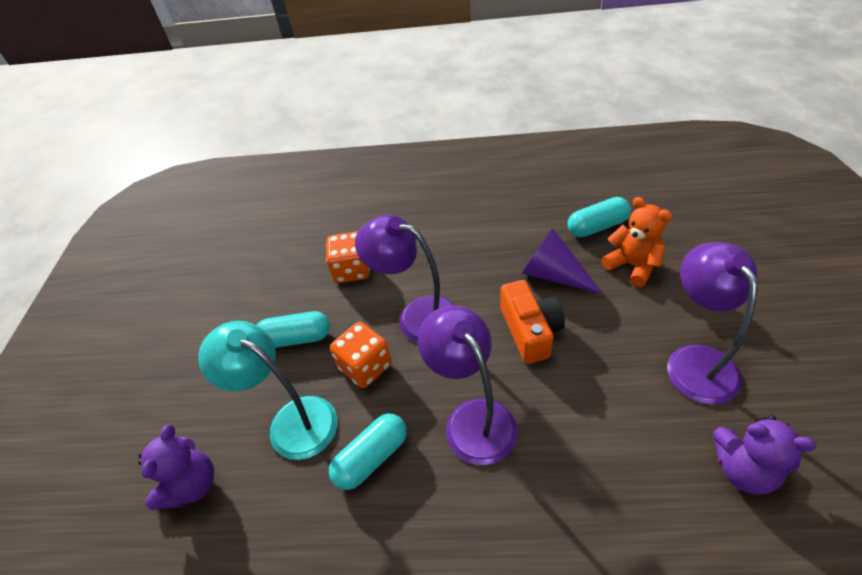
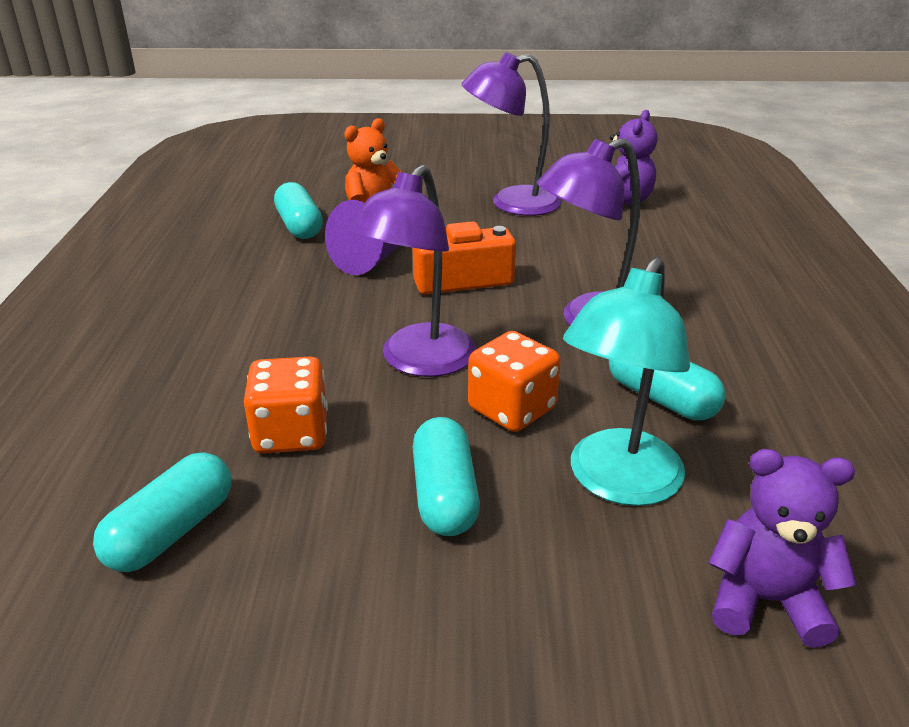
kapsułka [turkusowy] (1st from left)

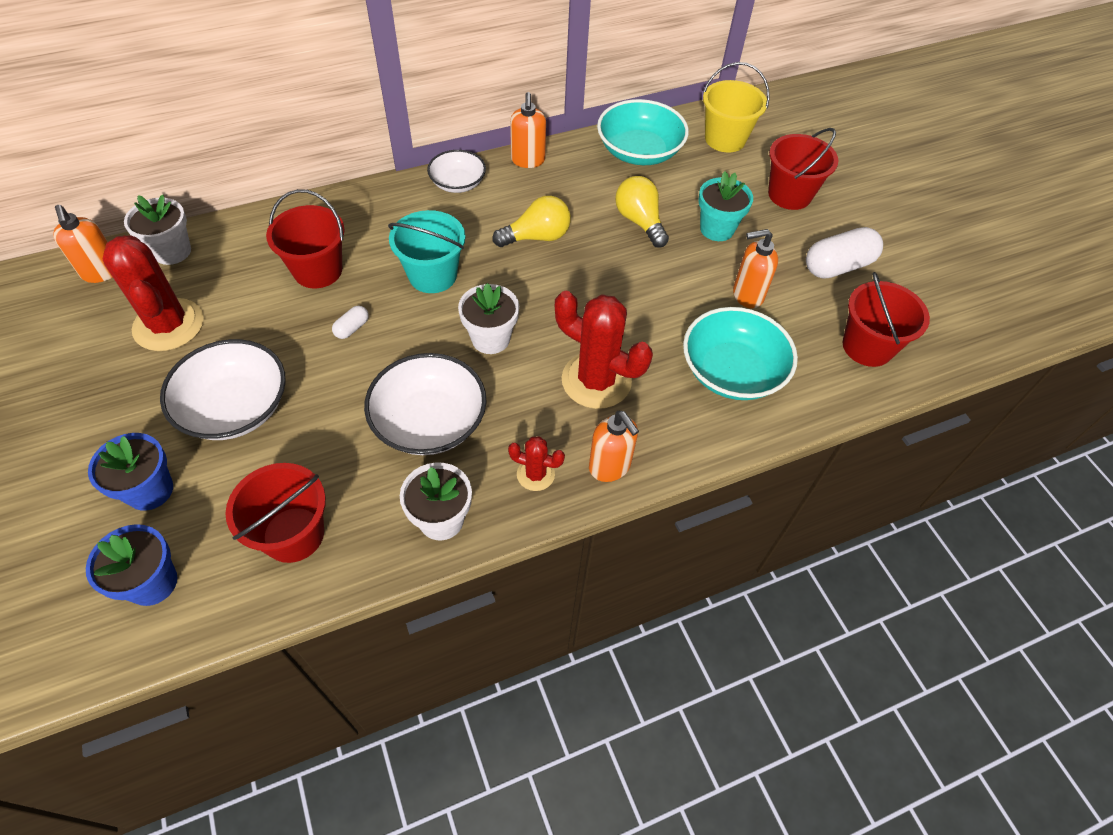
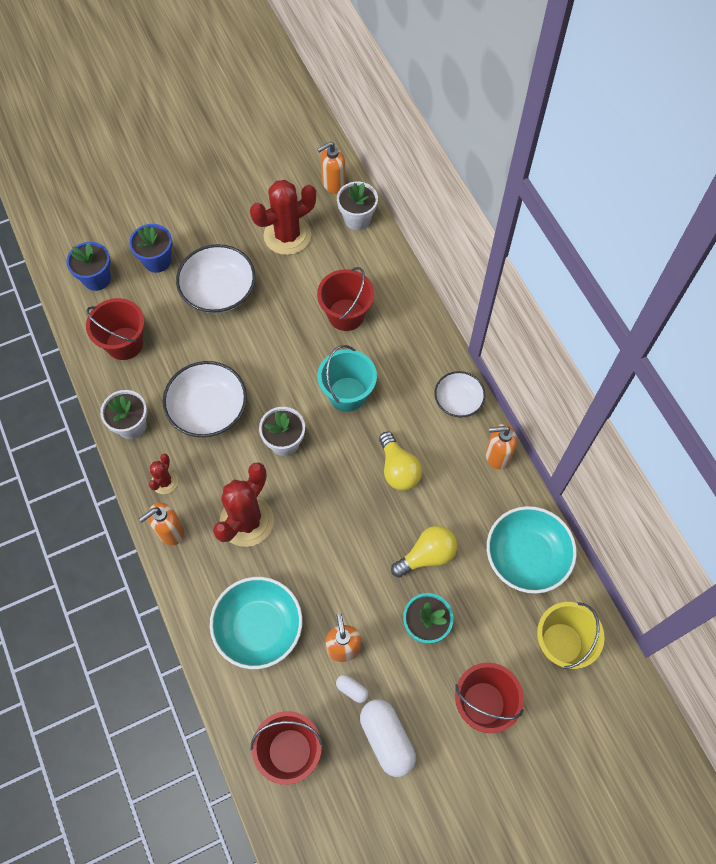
kapsułka [biały] (1st from left)

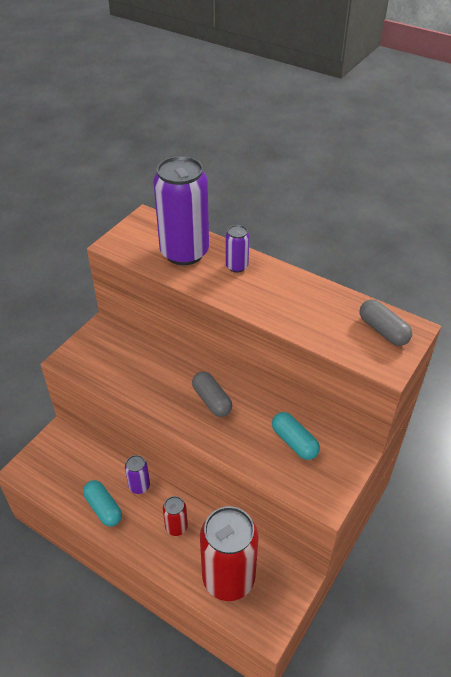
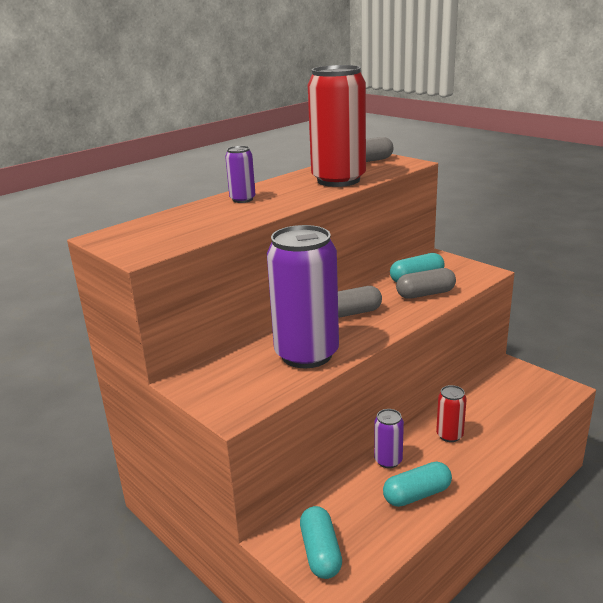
puszka [fioletowy] (2nd from left)
puszka [czerwony] (1st from left)
kapsułka [turkusowy] (1st from left)
kapsułka [szary] (3rd from left)

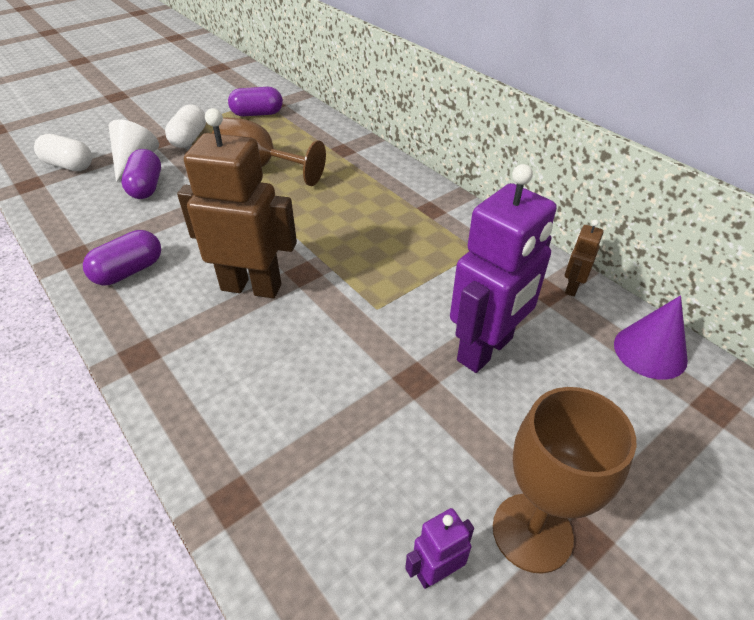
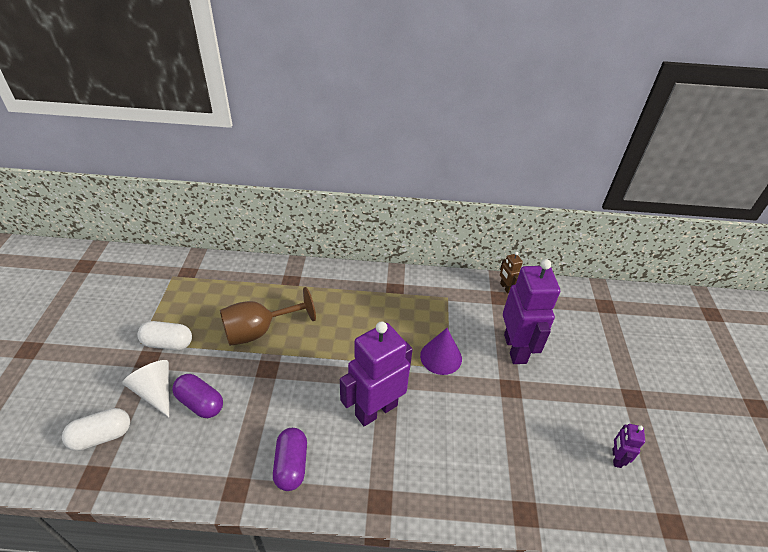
kapsułka [biały] (2nd from left)
robot [fioletowy] (1st from left)
kapsułka [fioletowy] (3rd from left in the first image)
kielich [brązowy] (2nd from left in the first image)
stożek [fioletowy]

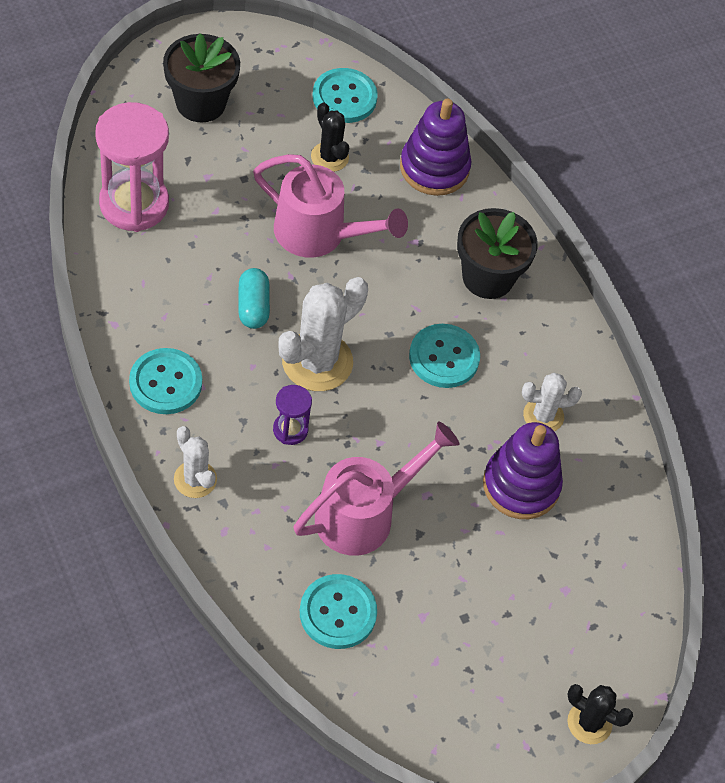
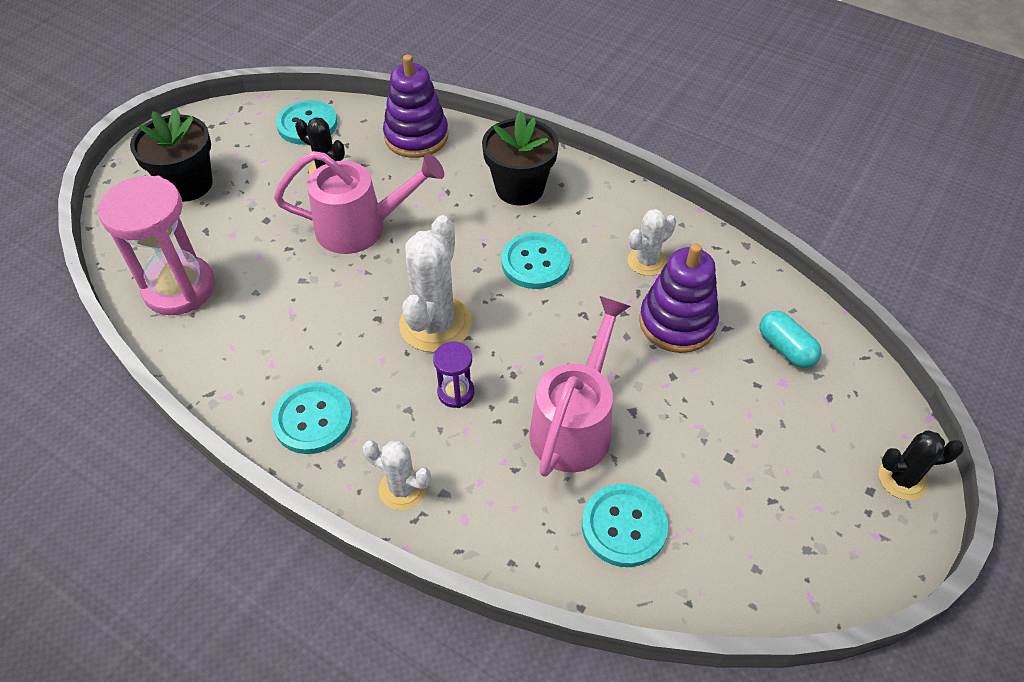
kapsułka [turkusowy]

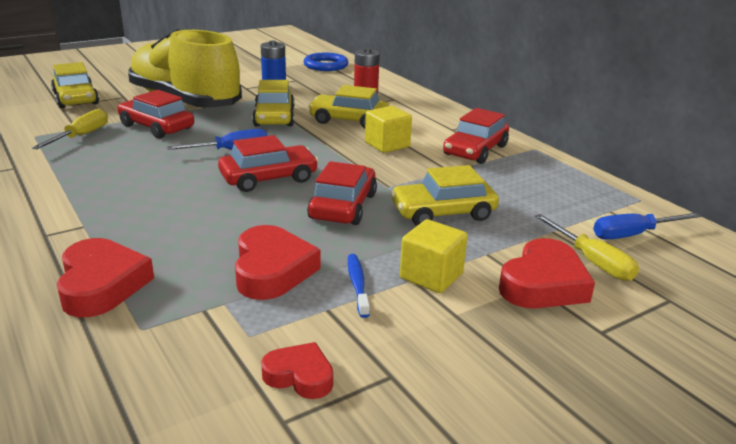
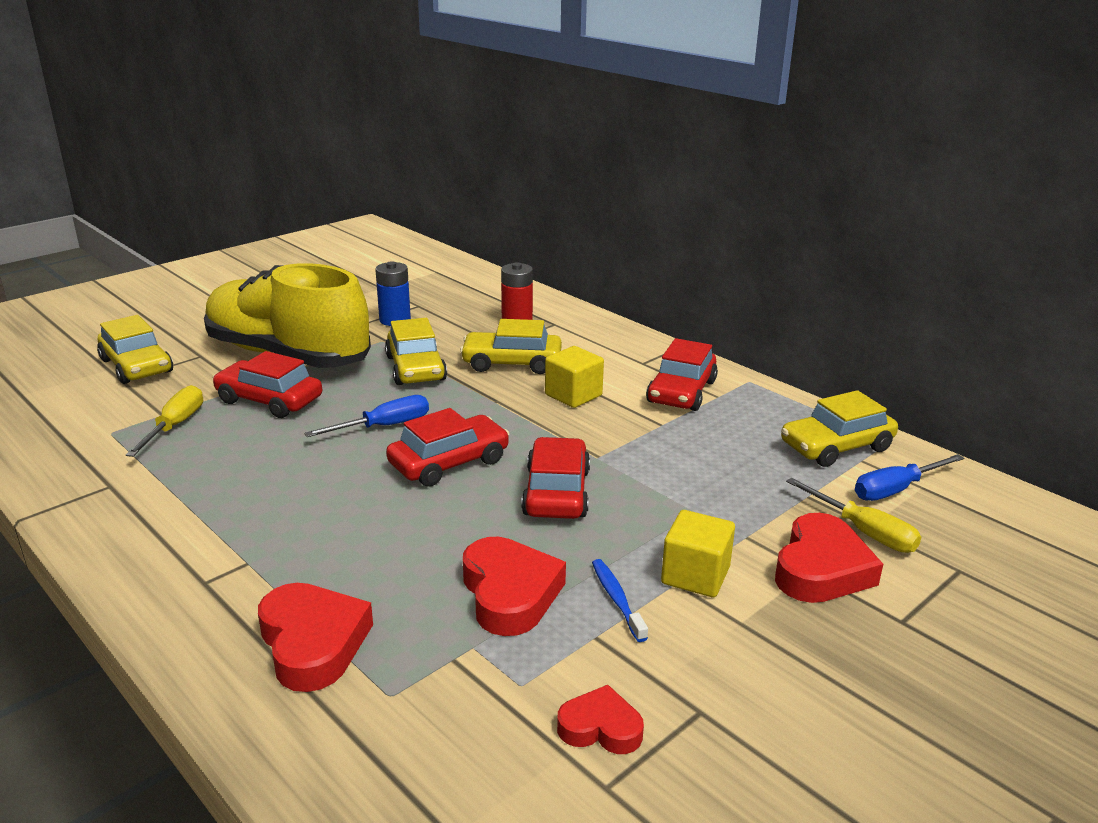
pierścień [niebieski]
samochód [żółty] (4th from left)

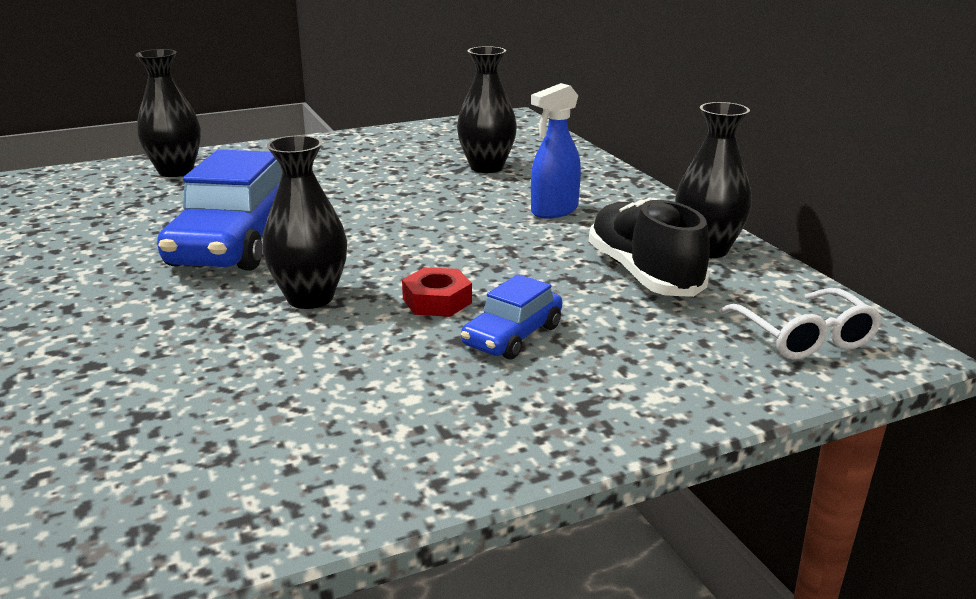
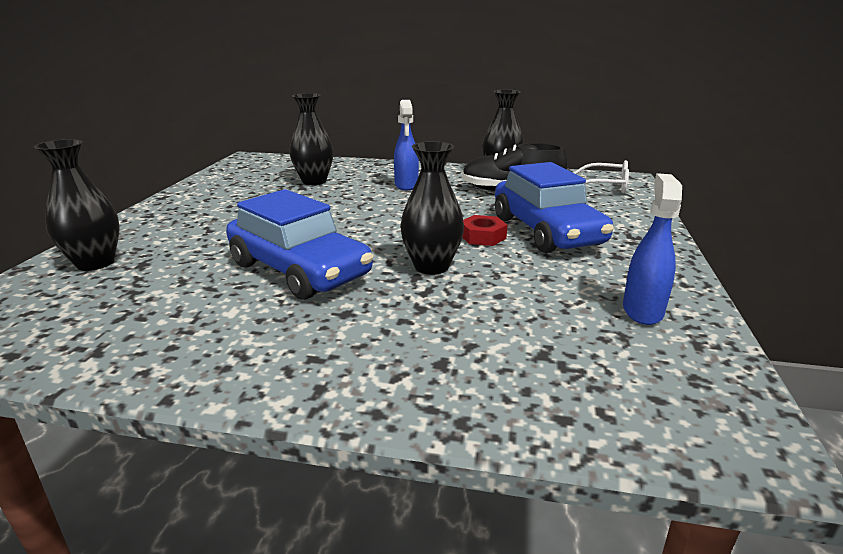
samochód [niebieski] (2nd from left)
spryskiwacz [niebieski] (2nd from left)

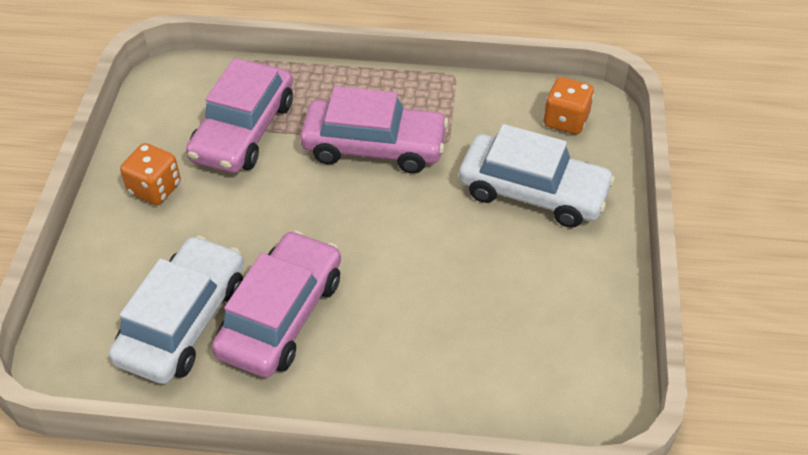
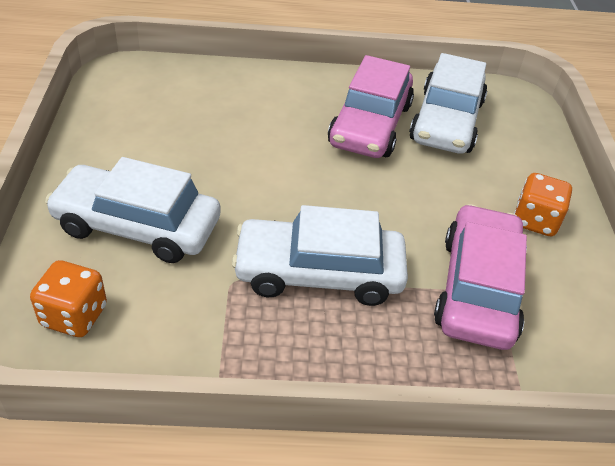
samochód [biały] (2nd from left)

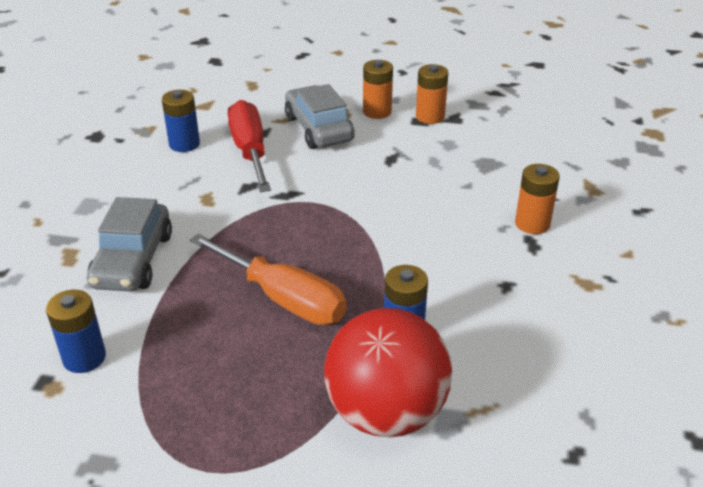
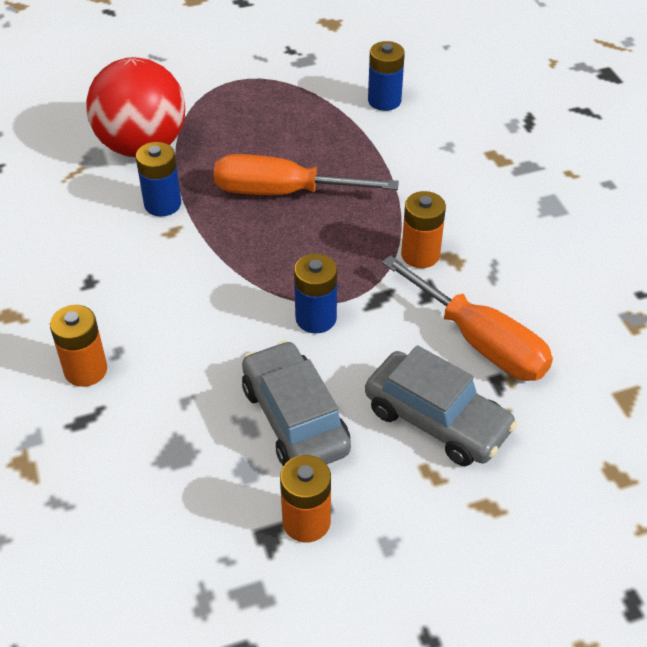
samochód [szary] (1st from left)
bateria [niebieski] (2nd from left)
śrubokręt [pomarańczowy] (2nd from left)
bateria [pomarańczowy] (3rd from left)

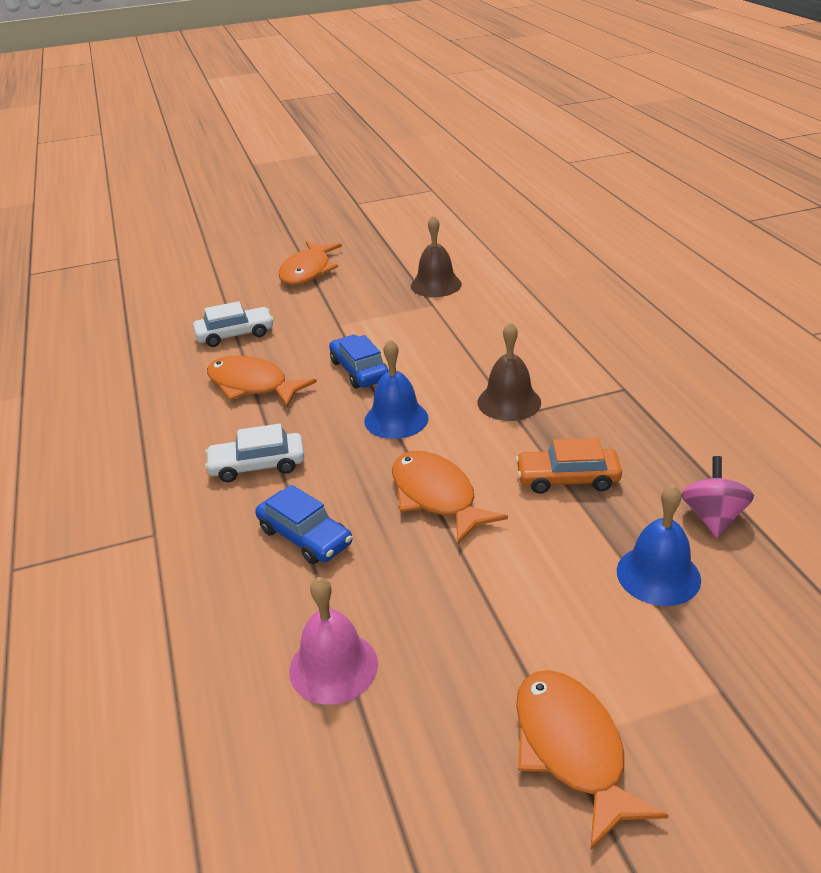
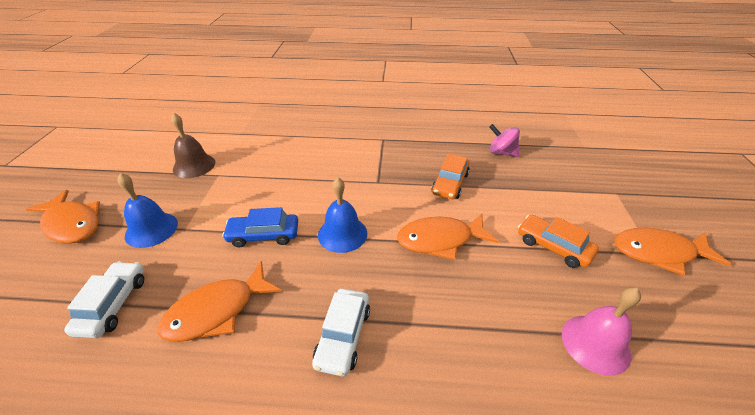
samochód [niebieski] (1st from left in the first image)
dzwonek [brązowy] (2nd from left in the first image)
dzwonek [niebieski] (1st from left)
samochód [pomarańczowy] (2nd from left)

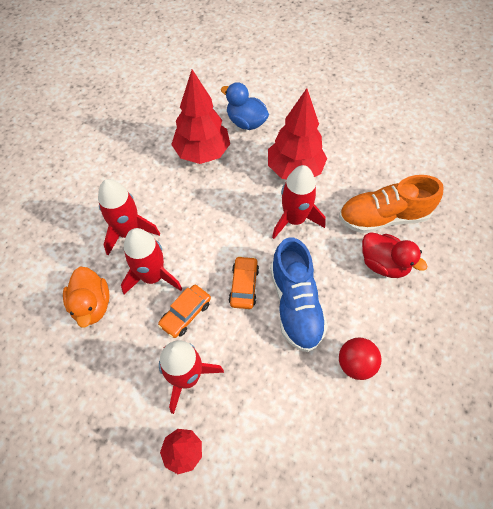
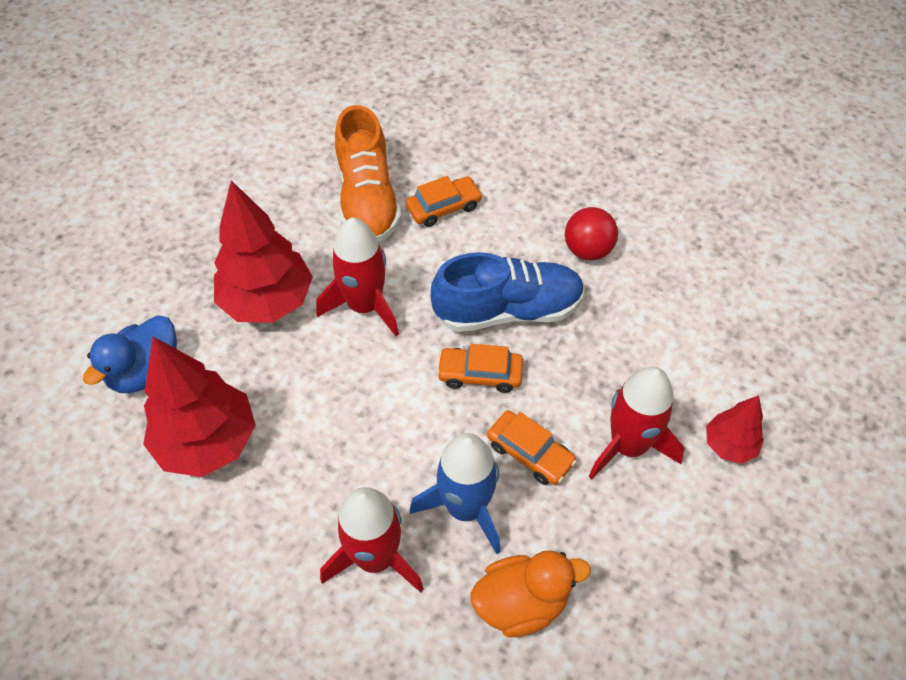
rakieta [niebieski]
samochód [pomarańczowy] (1st from left)

